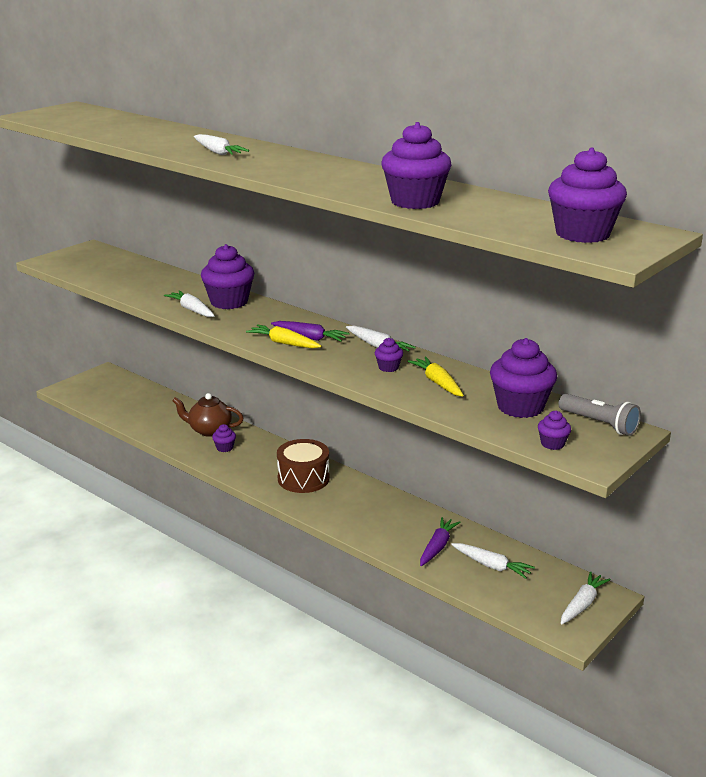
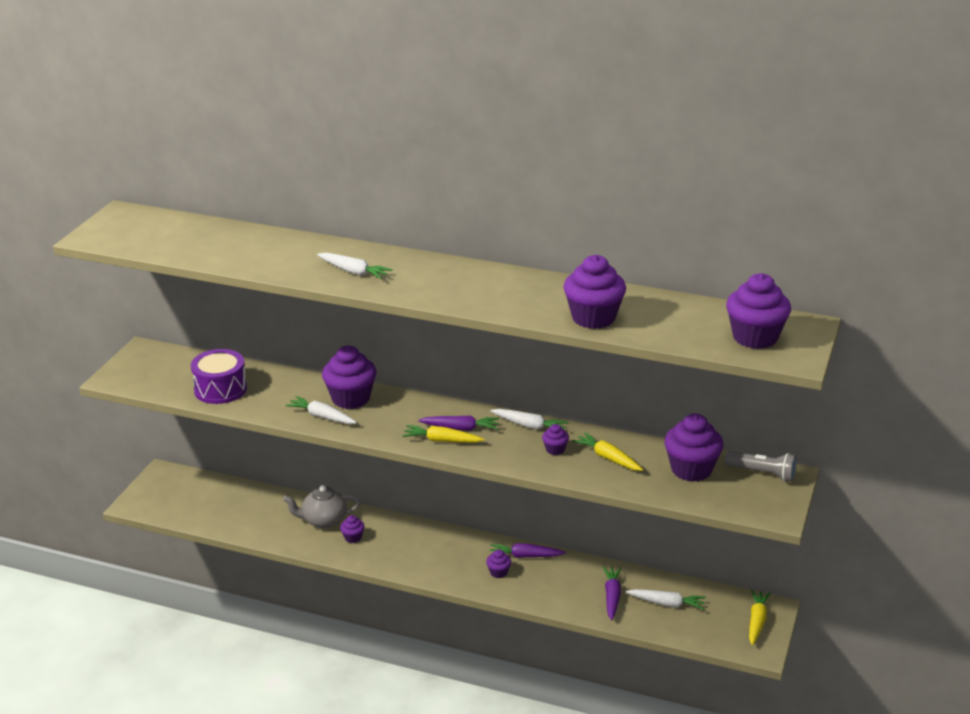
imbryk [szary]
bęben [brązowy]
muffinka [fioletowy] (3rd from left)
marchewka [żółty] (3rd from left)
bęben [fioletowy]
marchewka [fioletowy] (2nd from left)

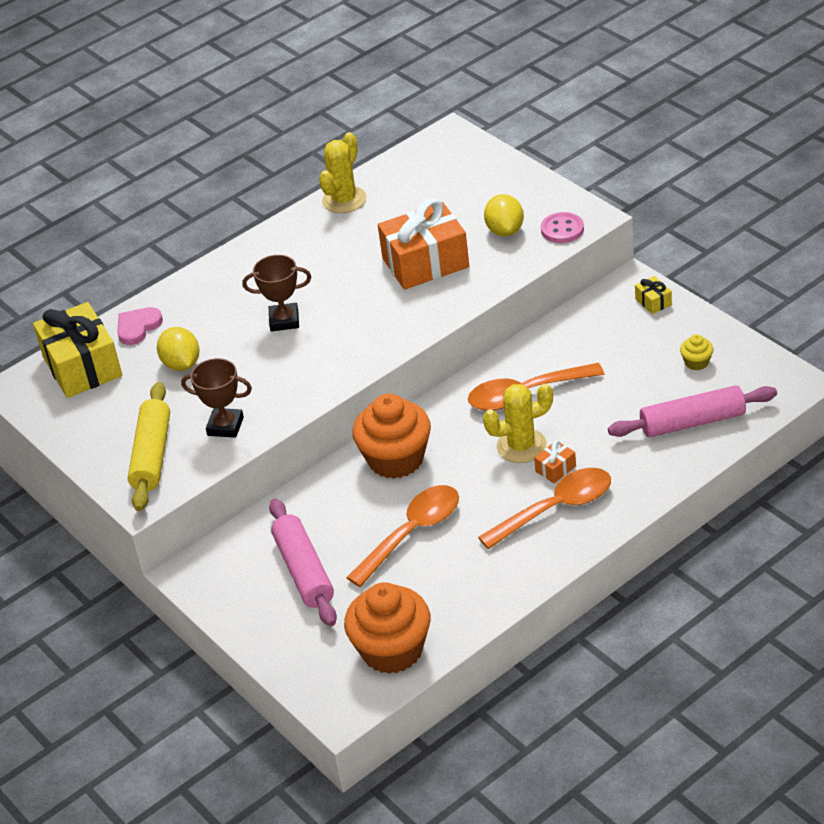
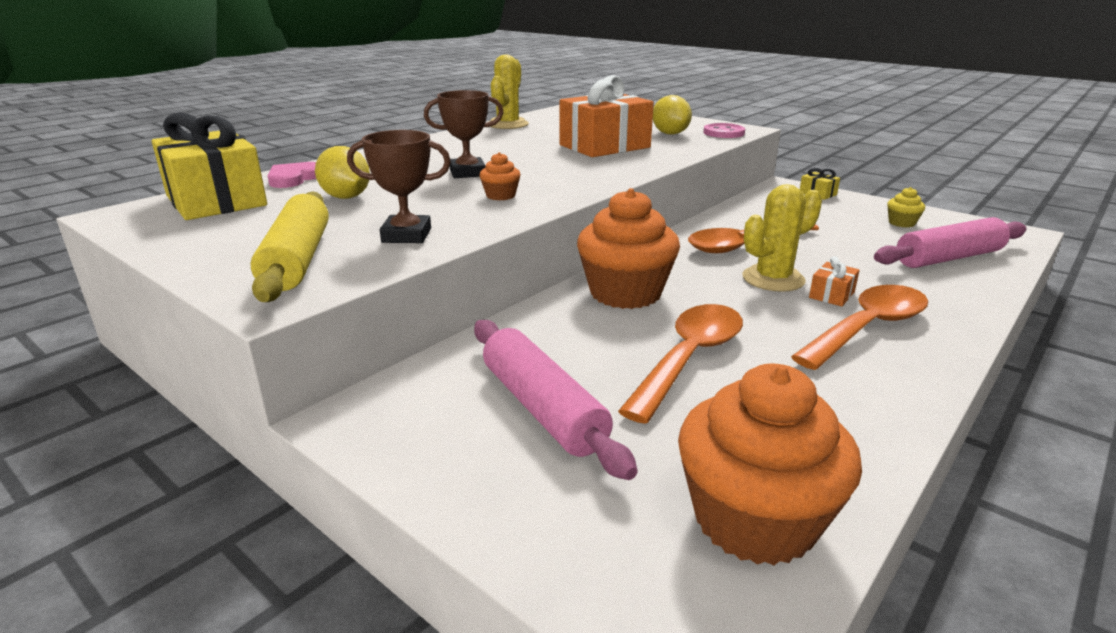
muffinka [pomarańczowy] (1st from left)

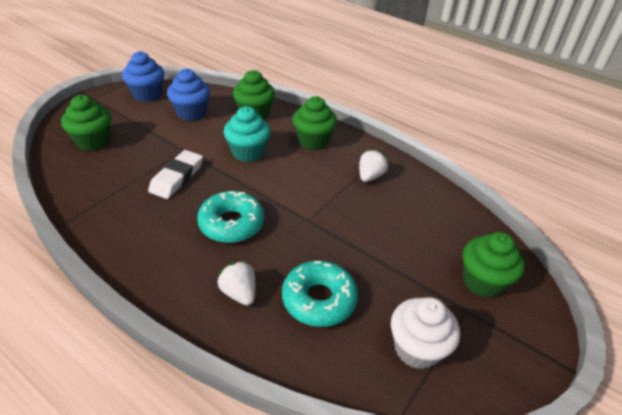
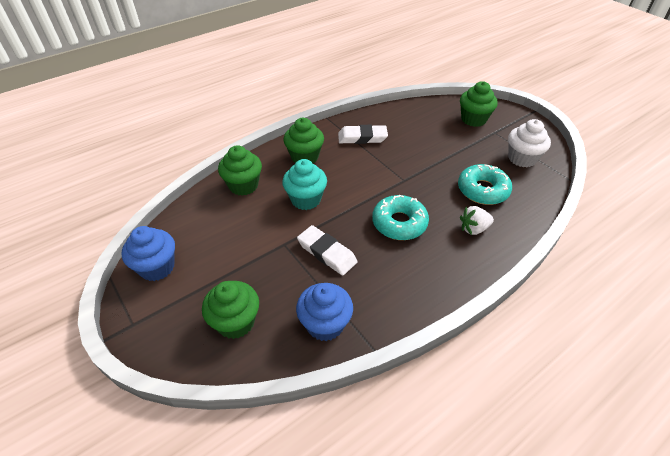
muffinka [niebieski] (2nd from left)
gumka do mazania [biały] (2nd from left)

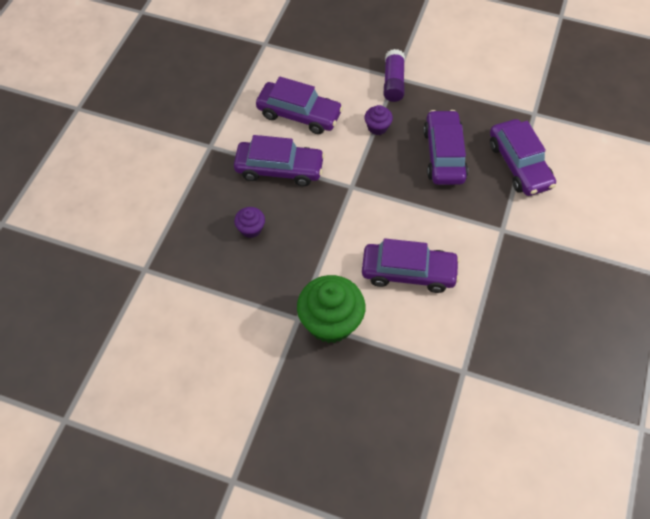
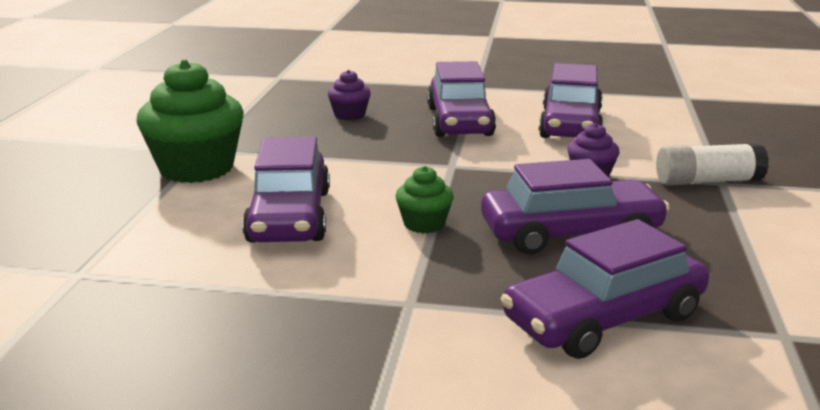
klej w sztyfcie [biały]
muffinka [zielony] (2nd from left)

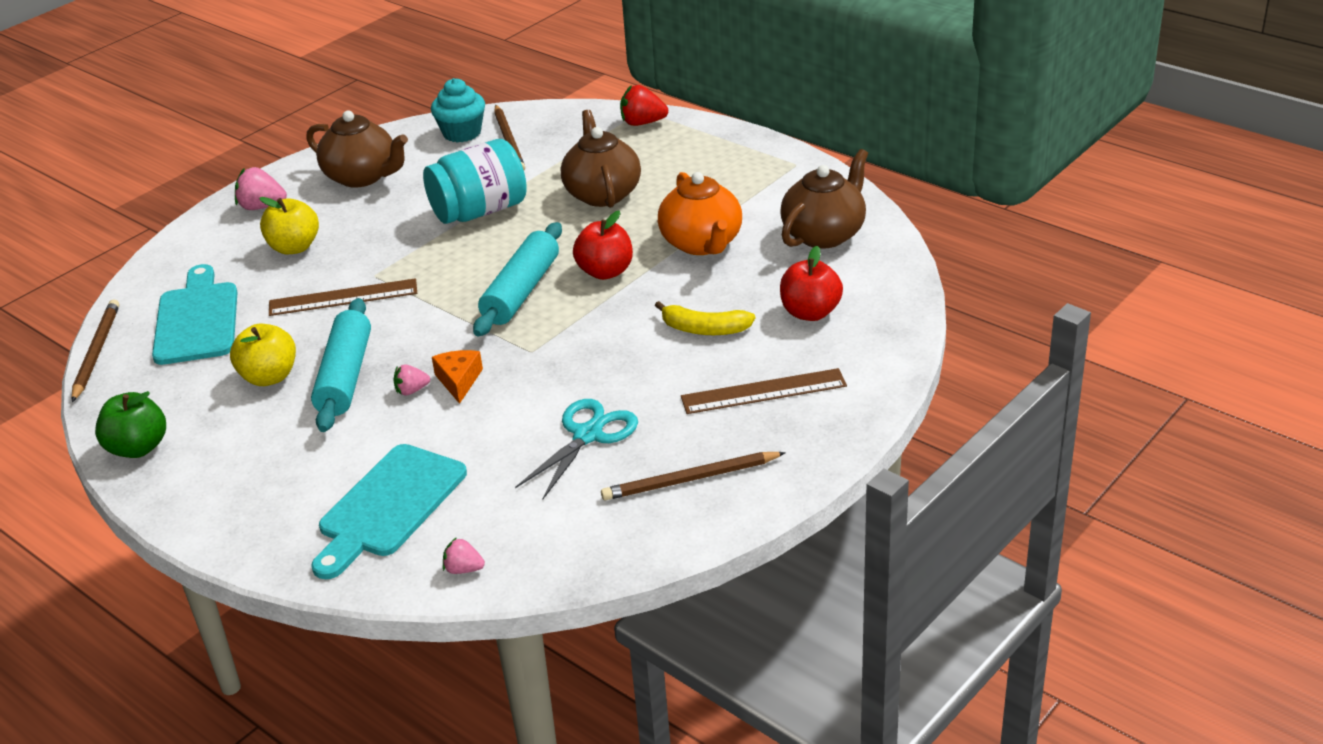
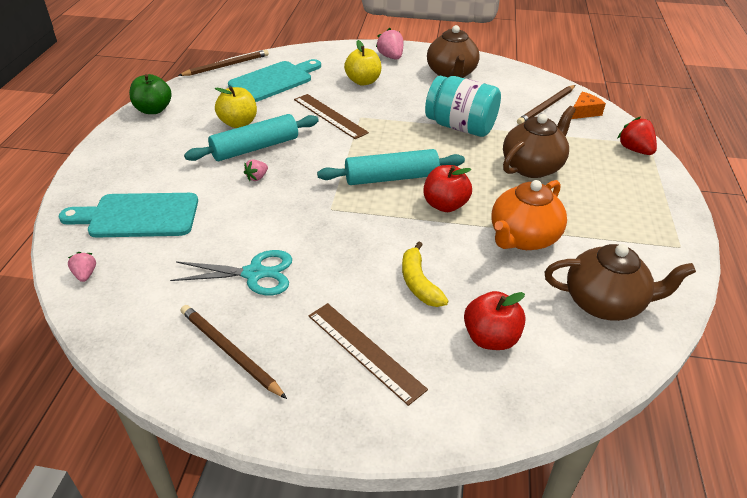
truskawka [różowy] (2nd from left)
muffinka [turkusowy]
ser [pomarańczowy]

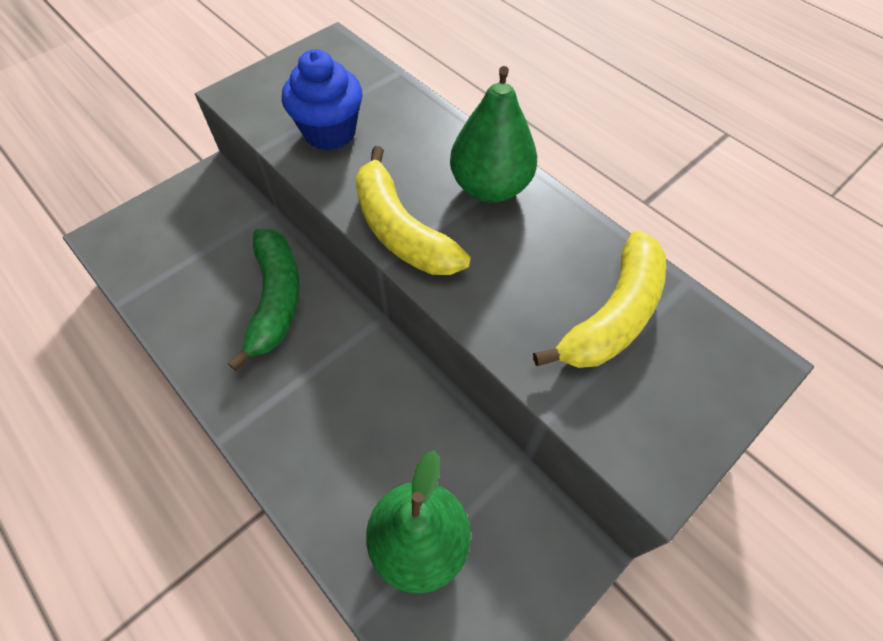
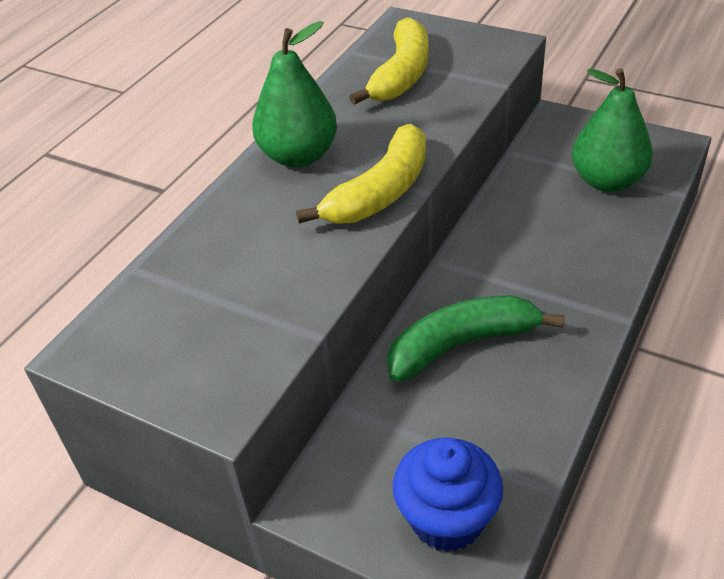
muffinka [niebieski]
banan [żółty] (2nd from left)

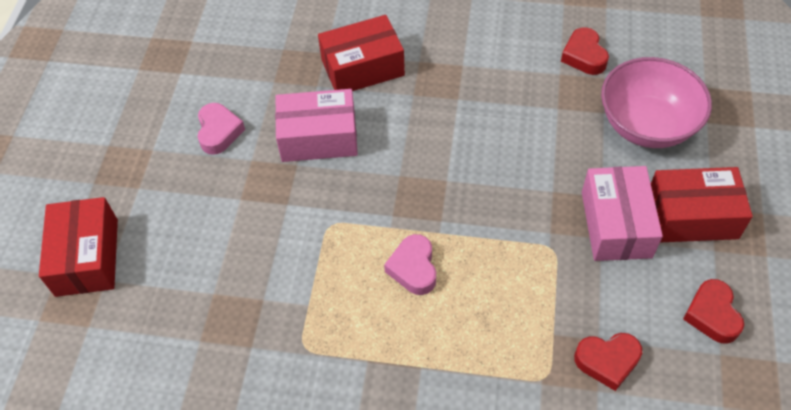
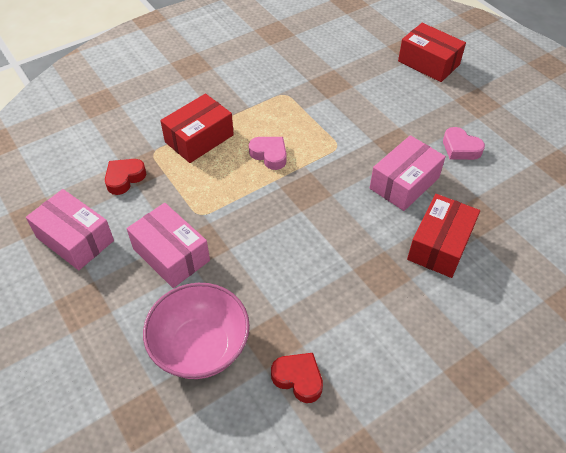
pudełko [czerwony] (1st from left)
pudełko [różowy] (1st from left)

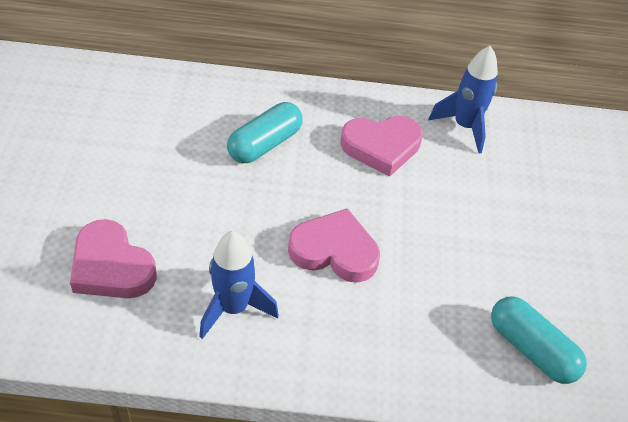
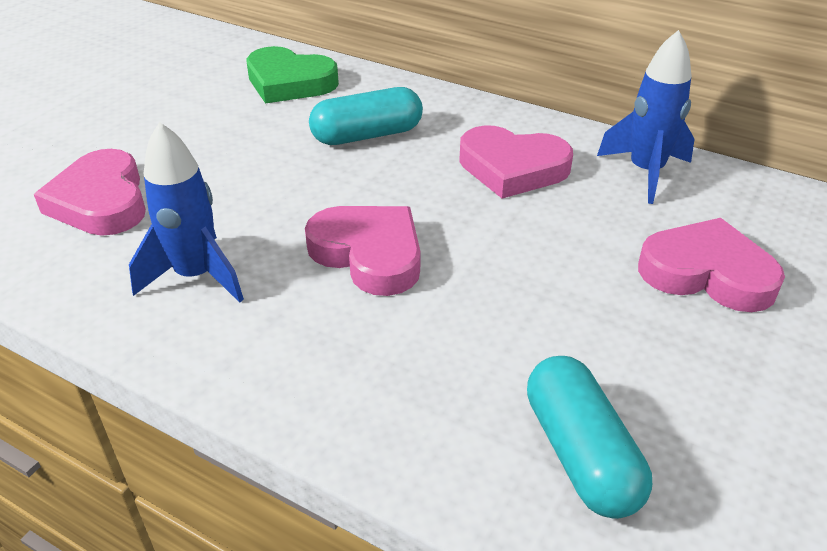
serce [zielony]
serce [różowy] (4th from left)

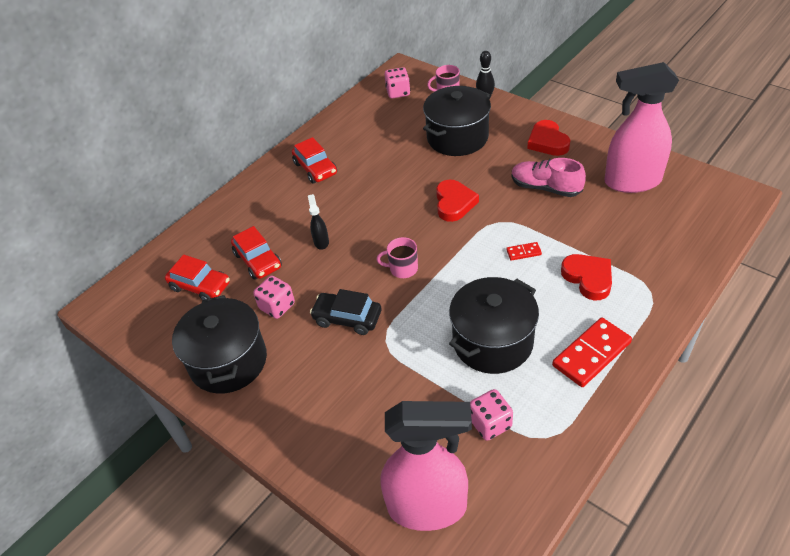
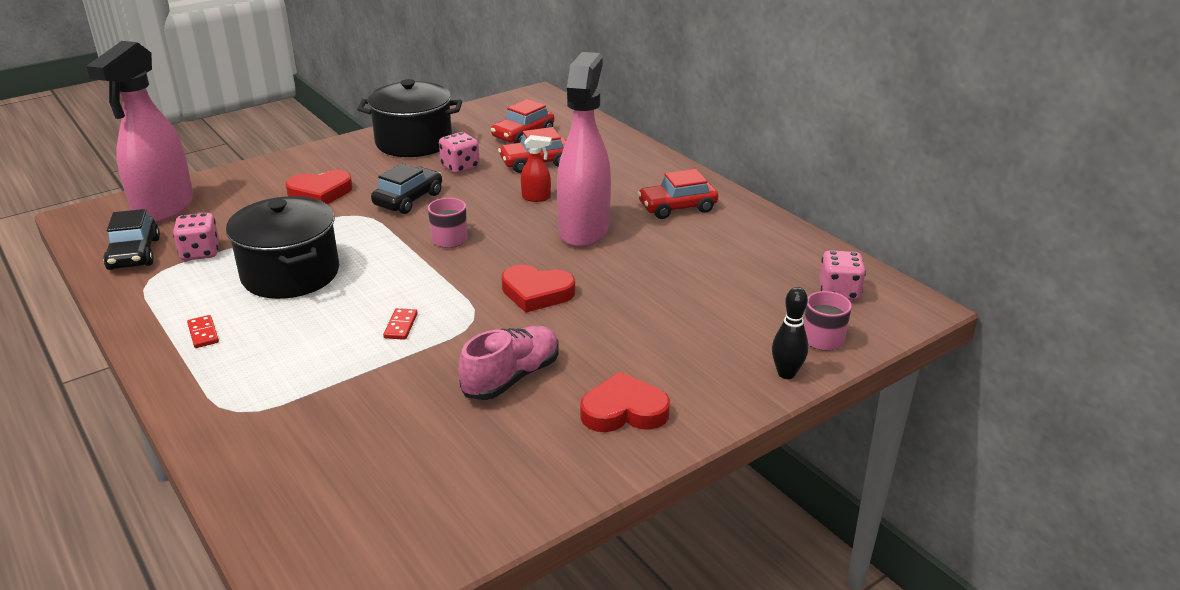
spryskiwacz [czerwony]
garnek [czarny] (2nd from left in the first image)
kostka domina [czerwony] (1st from left)
serce [czerwony] (1st from left)
spryskiwacz [różowy] (2nd from left)
samochód [czarny] (1st from left)

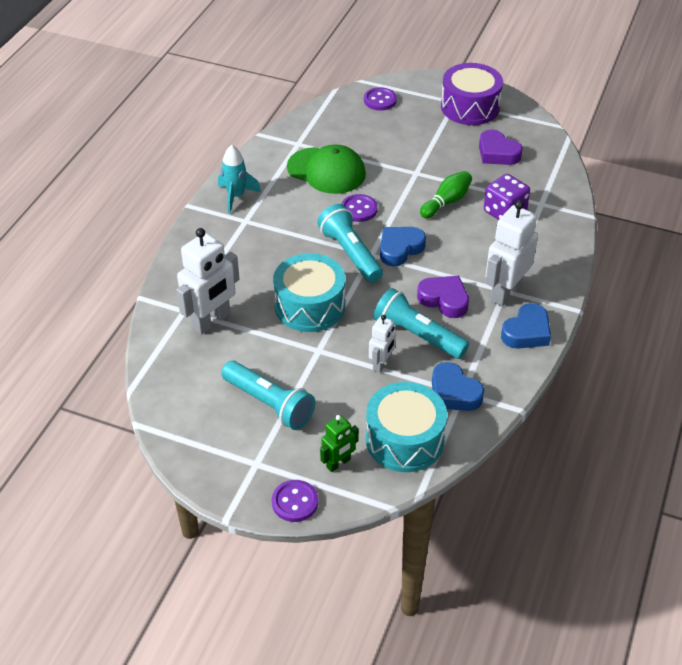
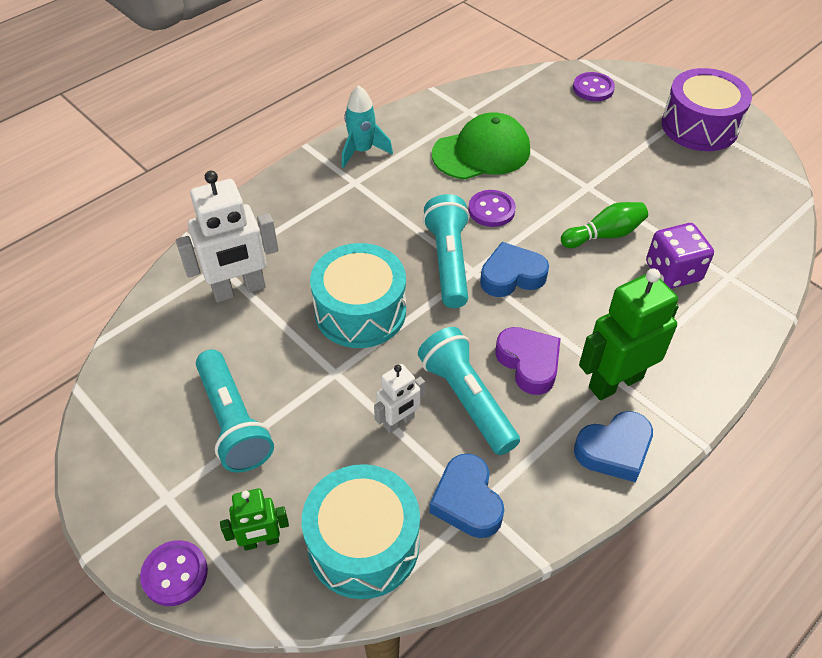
czapka [zielony]
serce [fioletowy] (2nd from left in the first image)
robot [zielony] (2nd from left)

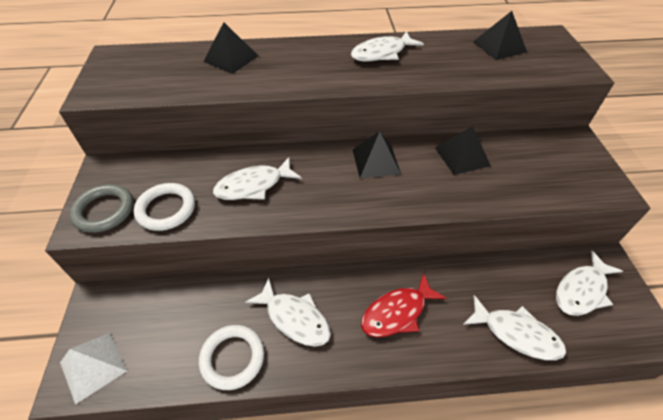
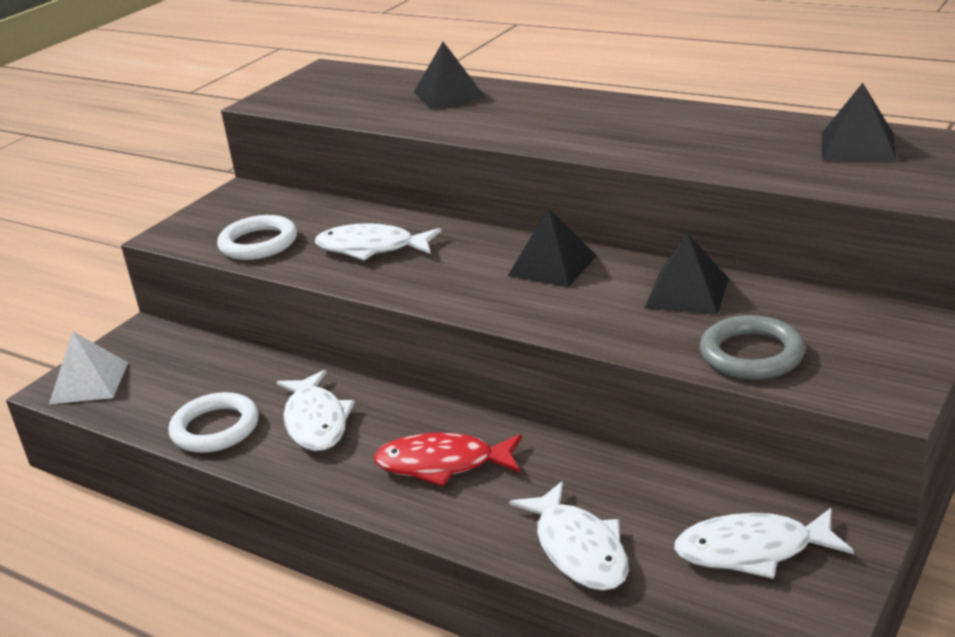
pierścień [szary]
ryba [biały] (3rd from left in the first image)

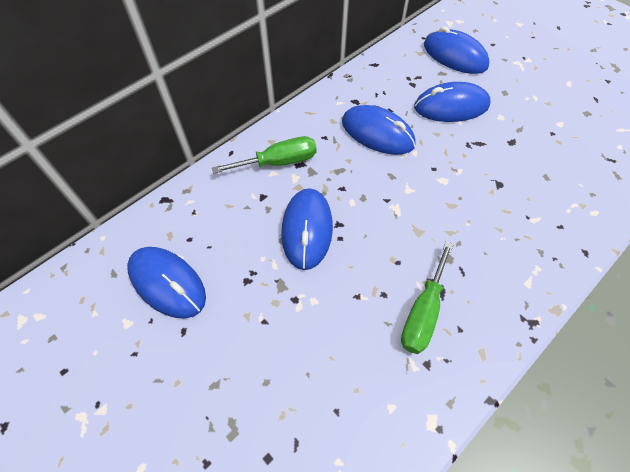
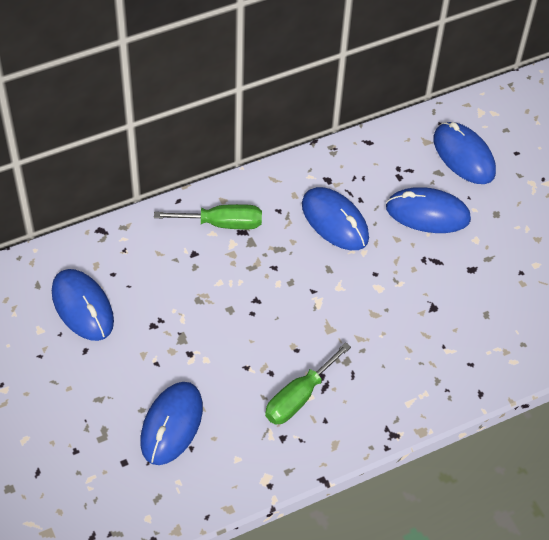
myszka [niebieski] (2nd from left)

